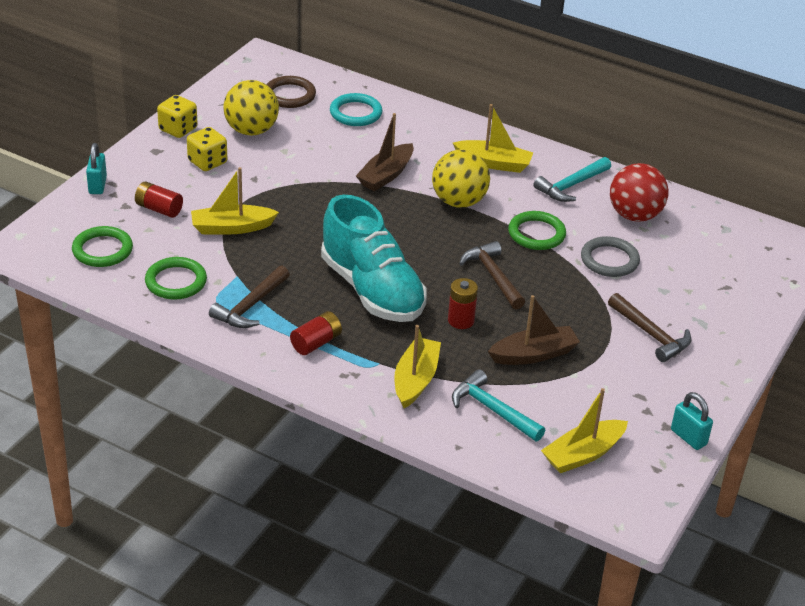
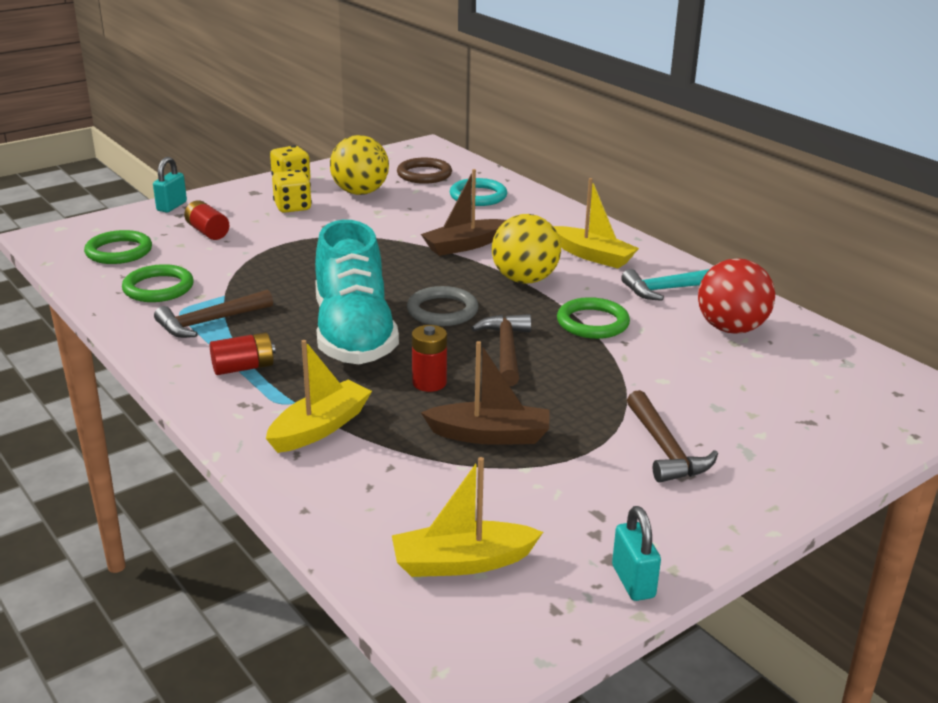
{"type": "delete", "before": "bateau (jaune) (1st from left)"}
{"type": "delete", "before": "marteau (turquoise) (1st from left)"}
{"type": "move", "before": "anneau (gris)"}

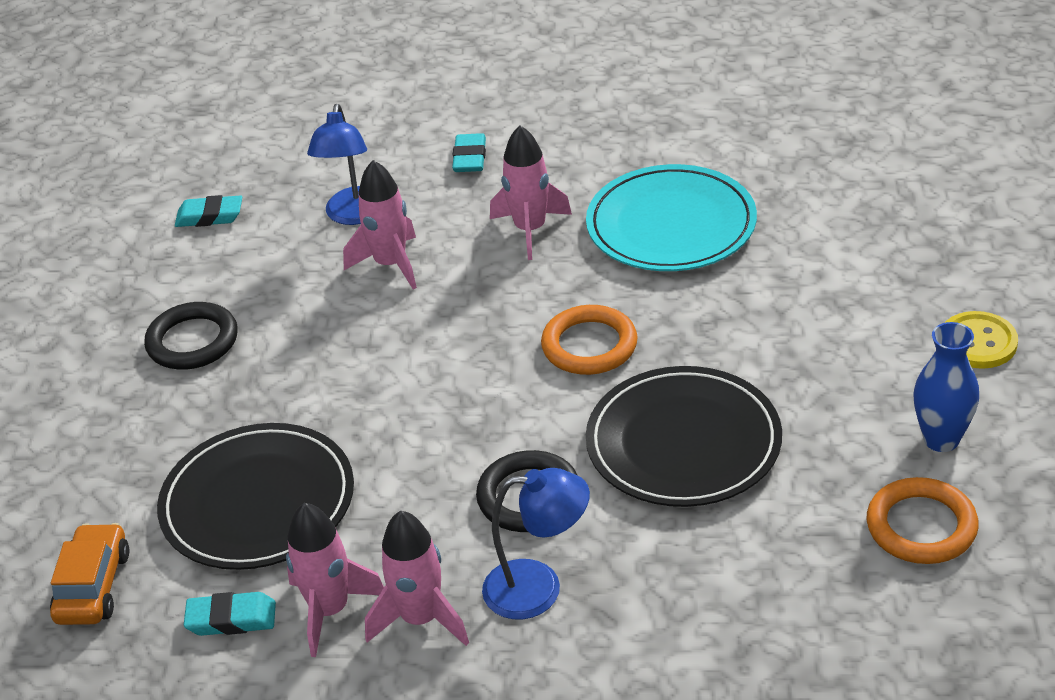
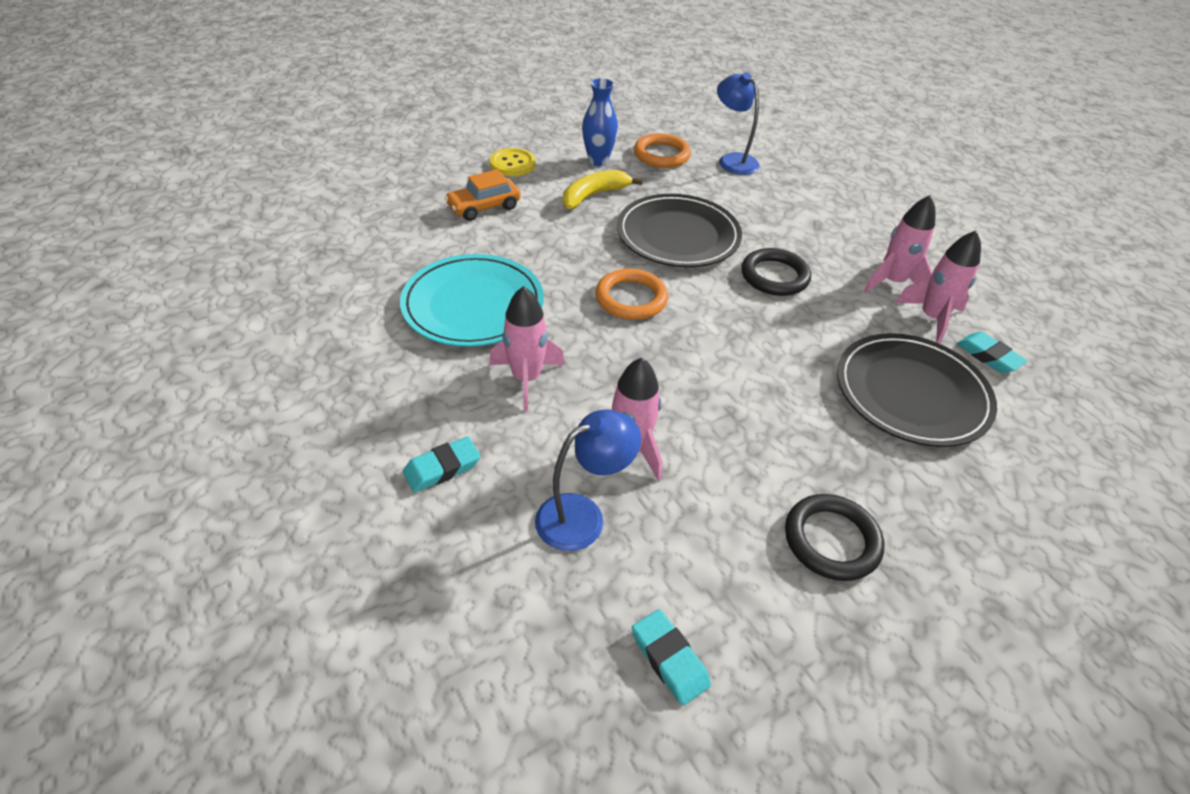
{"type": "move", "before": "voiture (orange)"}
{"type": "move", "before": "lampe (bleu) (2nd from left)"}
{"type": "insert", "after": "banane (jaune)"}

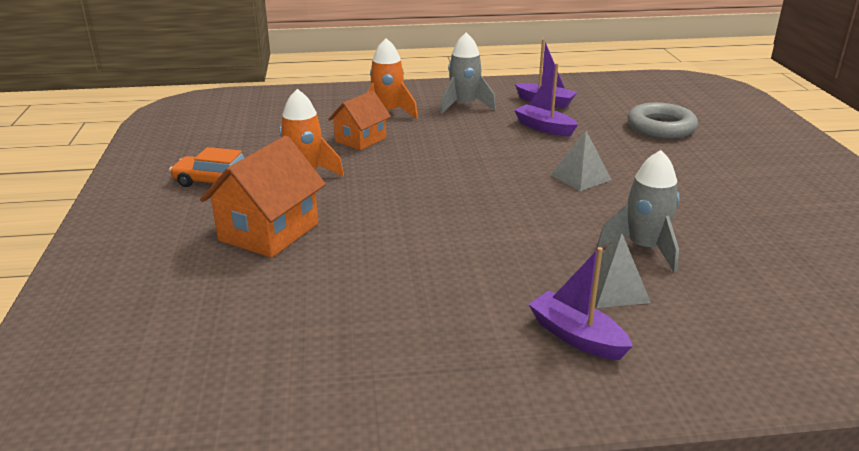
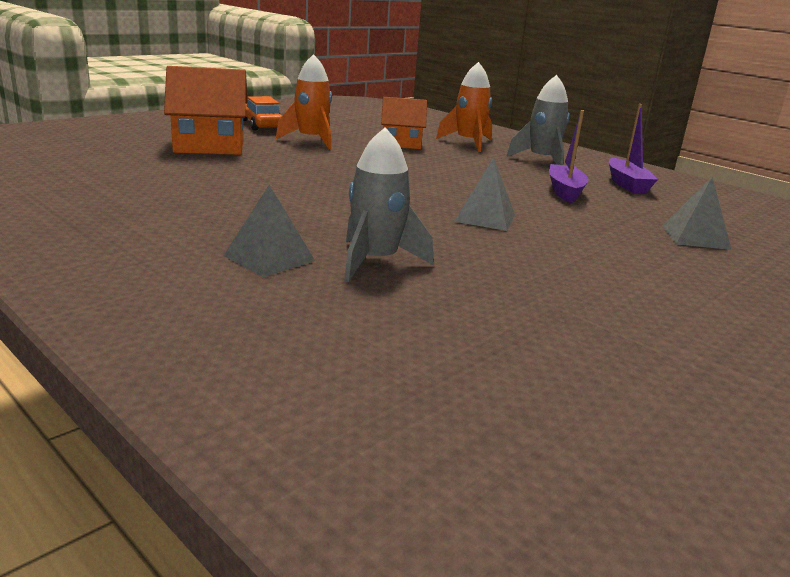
{"type": "delete", "before": "bateau (violet) (3rd from left)"}
{"type": "replace", "before": "anneau (gris)", "after": "pyramide (gris) (3rd from left)"}

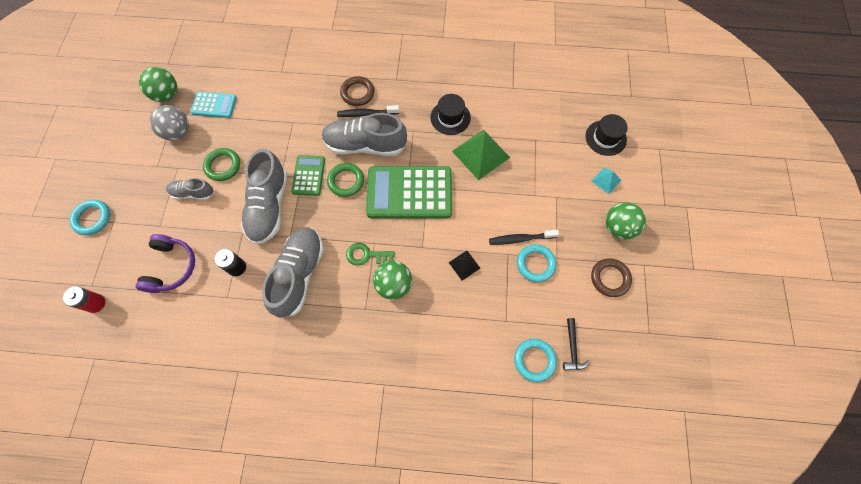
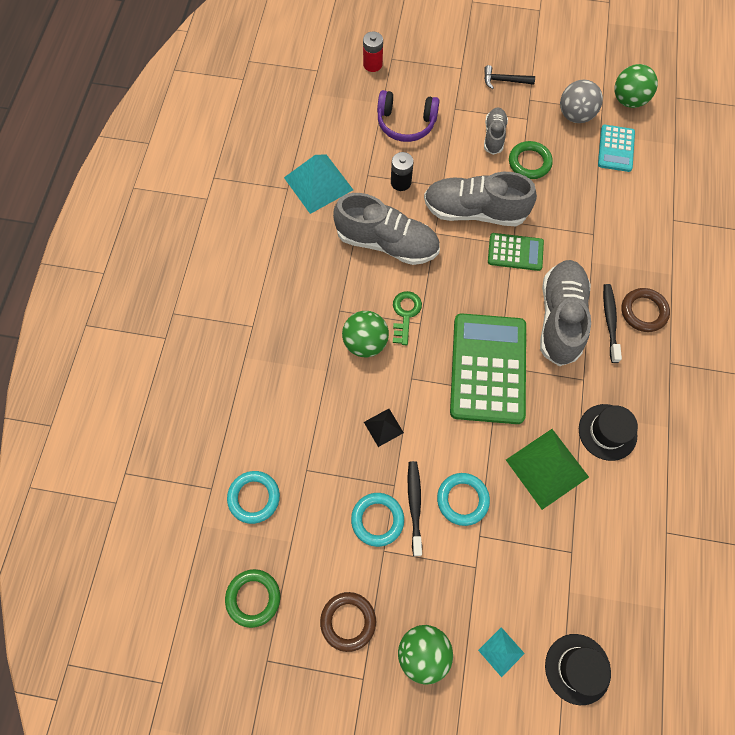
{"type": "move", "before": "anneau (turquoise) (1st from left in the first image)", "after": "anneau (turquoise) (3rd from left)"}
{"type": "move", "before": "anneau (vert) (2nd from left in the first image)", "after": "anneau (vert) (1st from left)"}
{"type": "move", "before": "marteau (noir)"}
{"type": "insert", "after": "pyramide (turquoise) (1st from left)"}

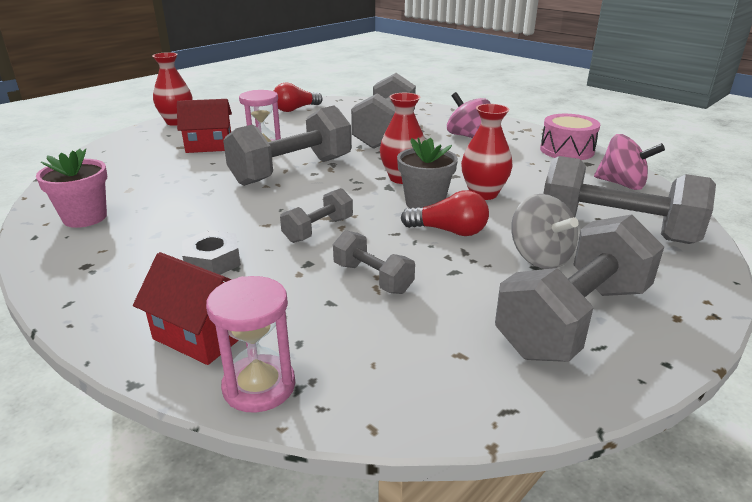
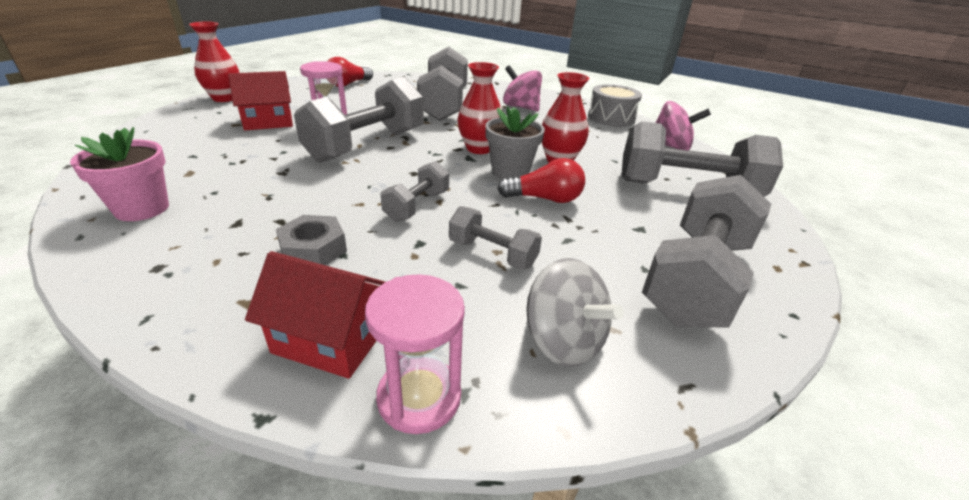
{"type": "move", "before": "toupie (gris)"}
{"type": "recolor", "before": "tambour (rose)", "after": "tambour (gris)"}

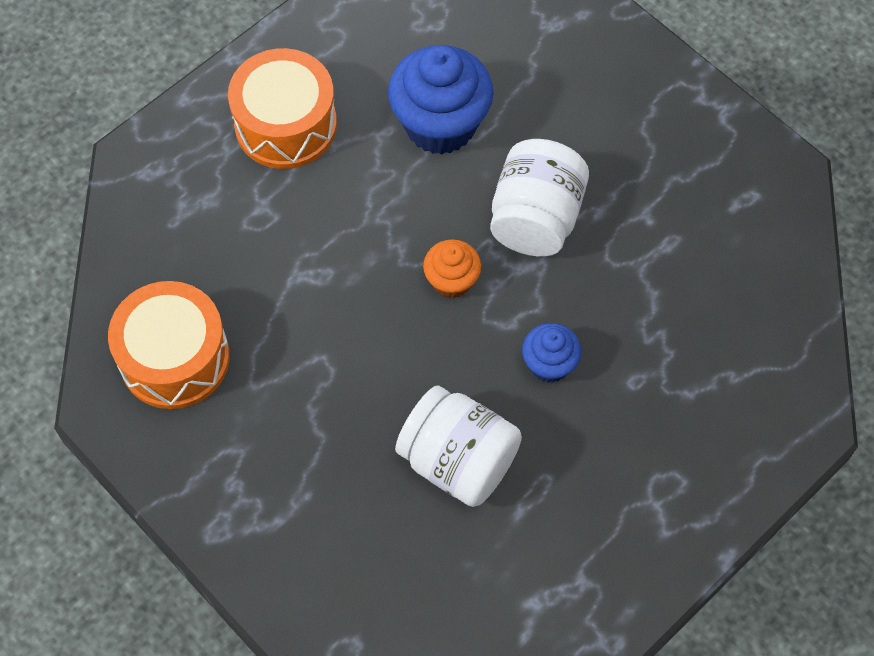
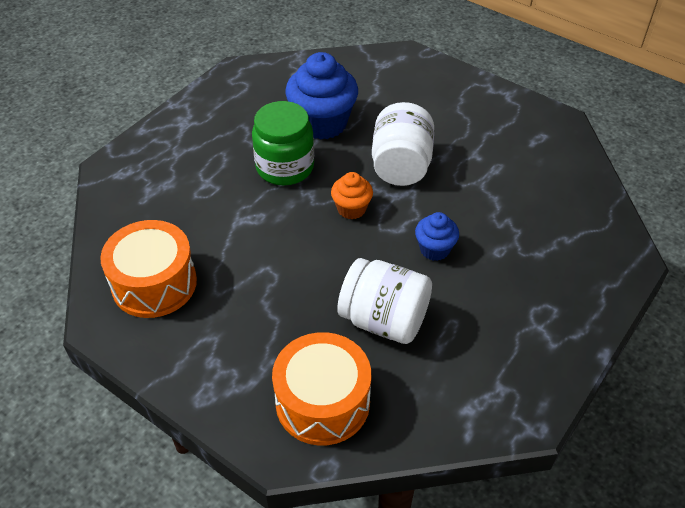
{"type": "move", "before": "tambour (orange) (2nd from left)"}
{"type": "insert", "after": "bocal (vert)"}

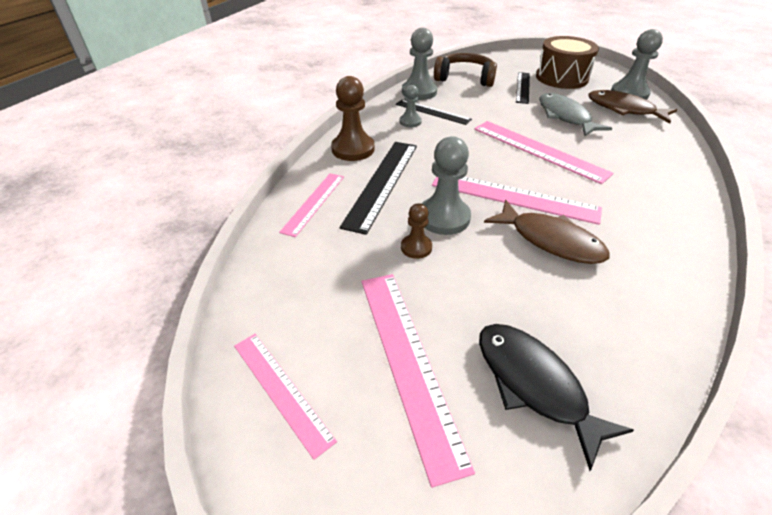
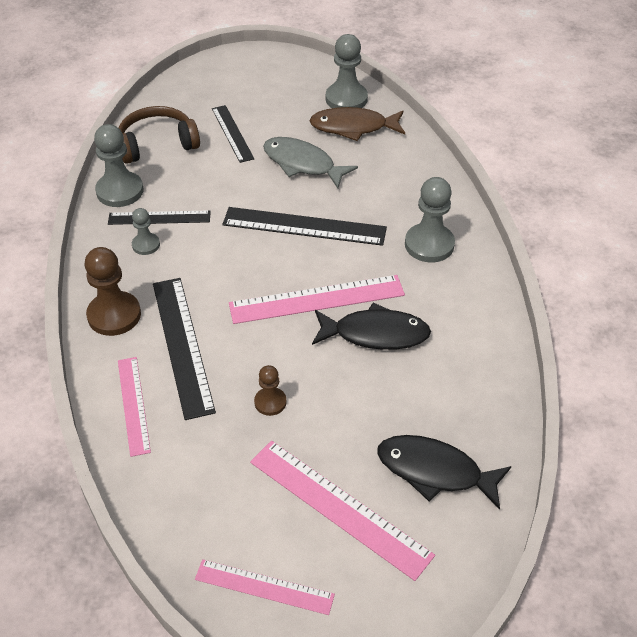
{"type": "move", "before": "pion (gris) (3rd from left in the first image)", "after": "pion (gris) (4th from left)"}
{"type": "recolor", "before": "règle (rose) (5th from left)", "after": "règle (noir) (4th from left)"}
{"type": "recolor", "before": "poisson (marron) (1st from left)", "after": "poisson (noir) (1st from left)"}
{"type": "delete", "before": "tambour (marron)"}

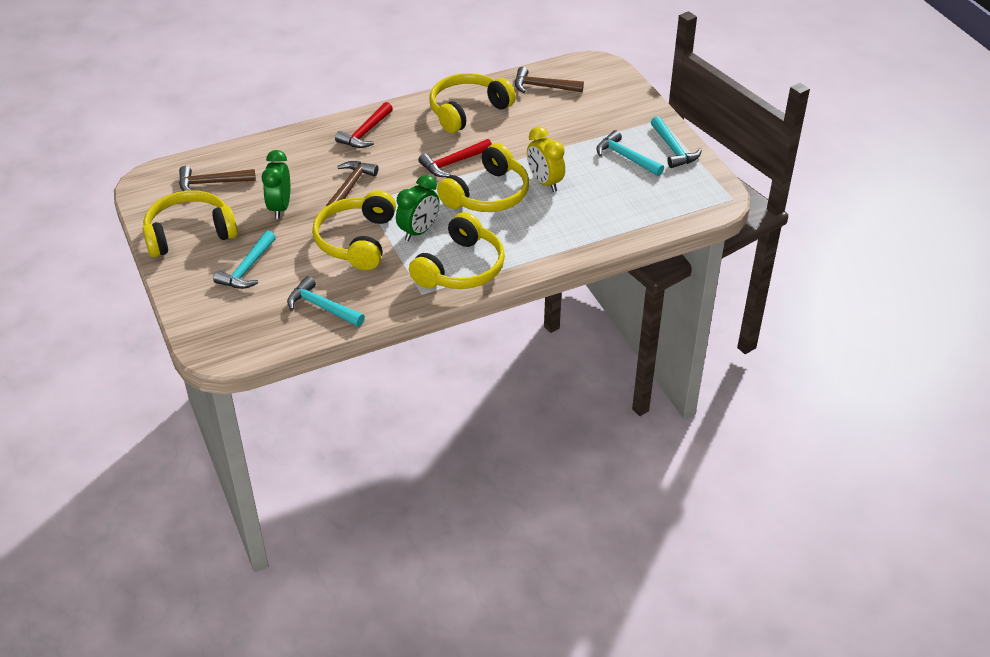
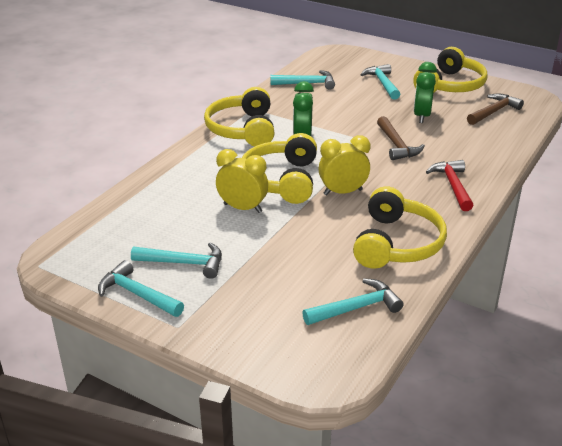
{"type": "rotate", "before": "réveil (vert) (1st from left in the first image)", "turn": -135}
{"type": "delete", "before": "casque audio (jaune) (2nd from left)"}
{"type": "replace", "before": "marteau (rouge) (2nd from left)", "after": "réveil (jaune) (2nd from left)"}
{"type": "recolor", "before": "marteau (marron) (3rd from left)", "after": "marteau (turquoise) (4th from left)"}

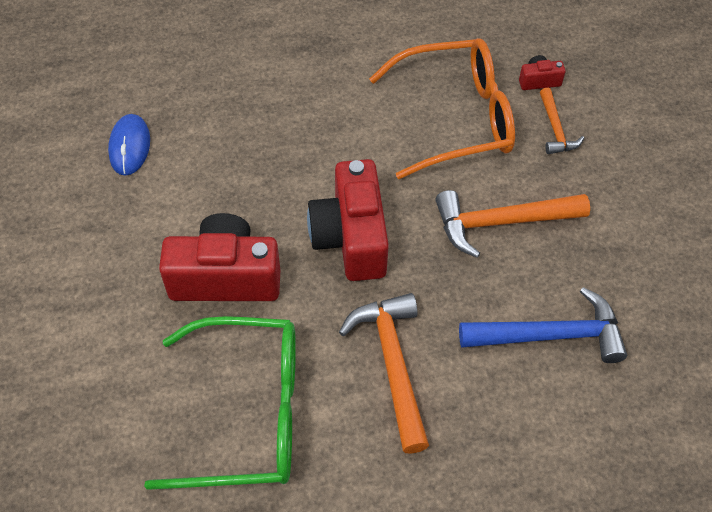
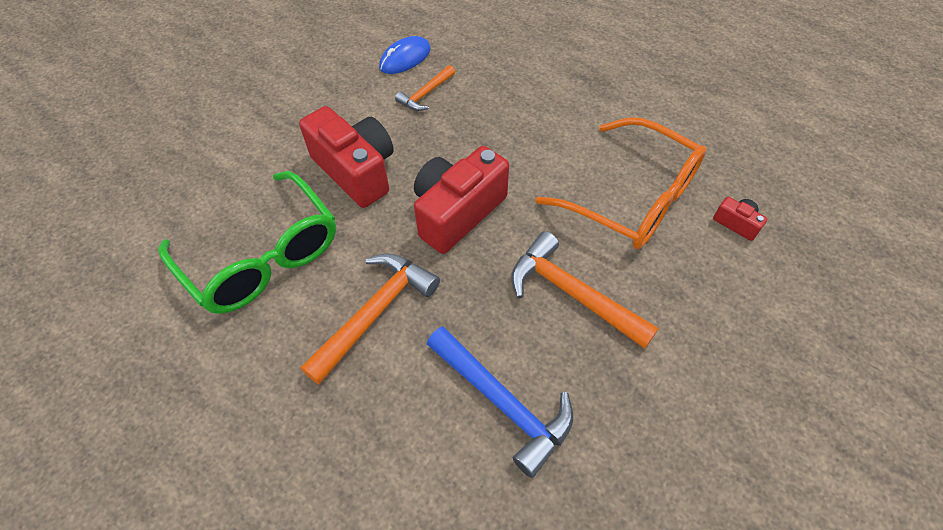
{"type": "move", "before": "marteau (orange) (3rd from left in the first image)", "after": "marteau (orange) (2nd from left)"}

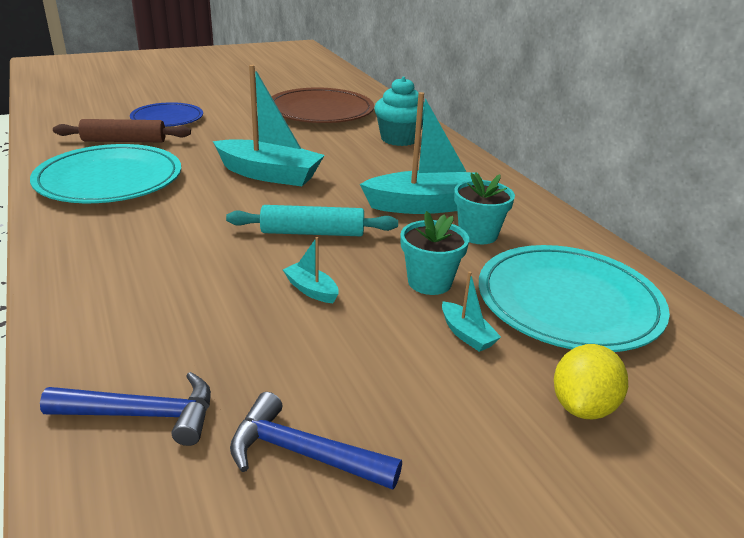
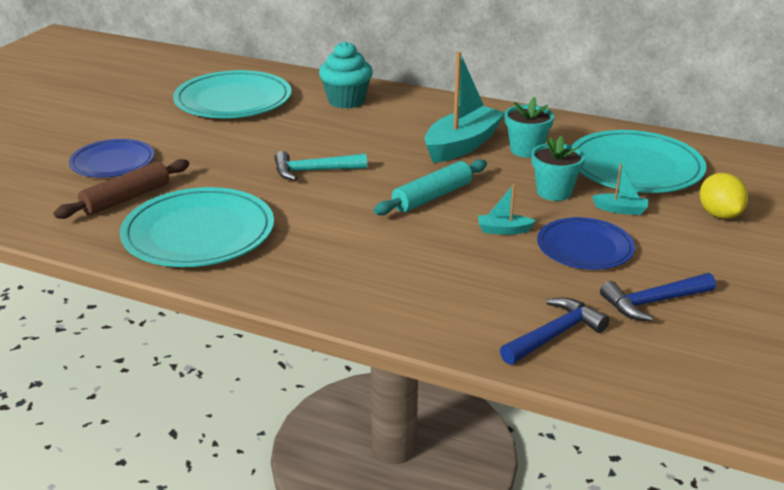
{"type": "replace", "before": "bateau (turquoise) (1st from left)", "after": "marteau (turquoise)"}
{"type": "recolor", "before": "assiette (marron)", "after": "assiette (turquoise) (2nd from left)"}
{"type": "insert", "after": "assiette (bleu) (2nd from left)"}

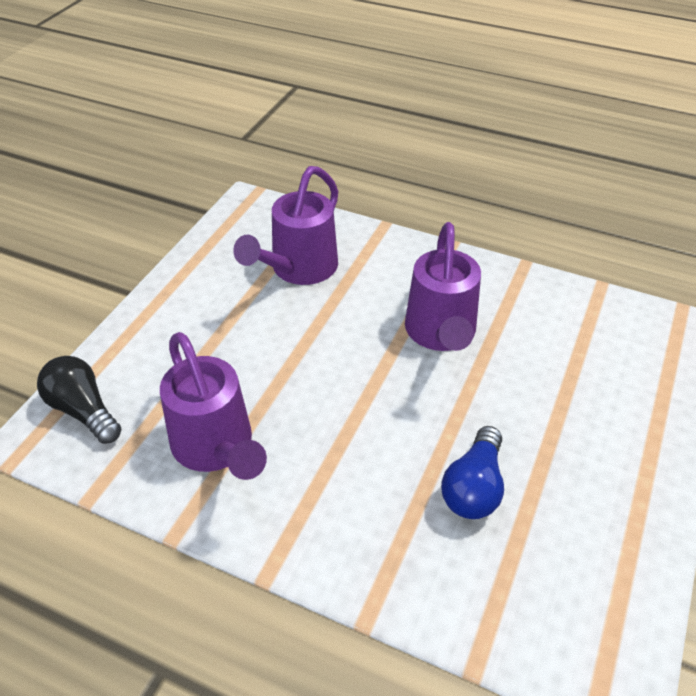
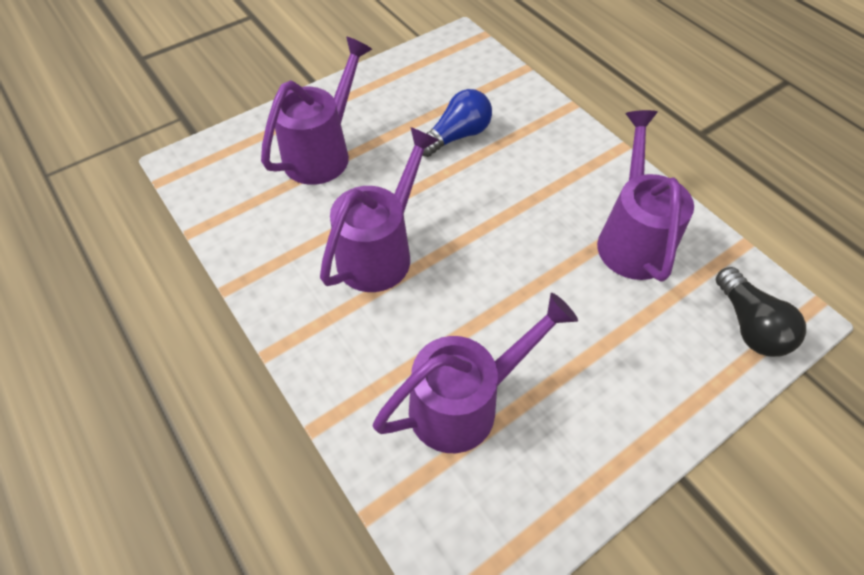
{"type": "insert", "after": "arrosoir (violet) (1st from left)"}

